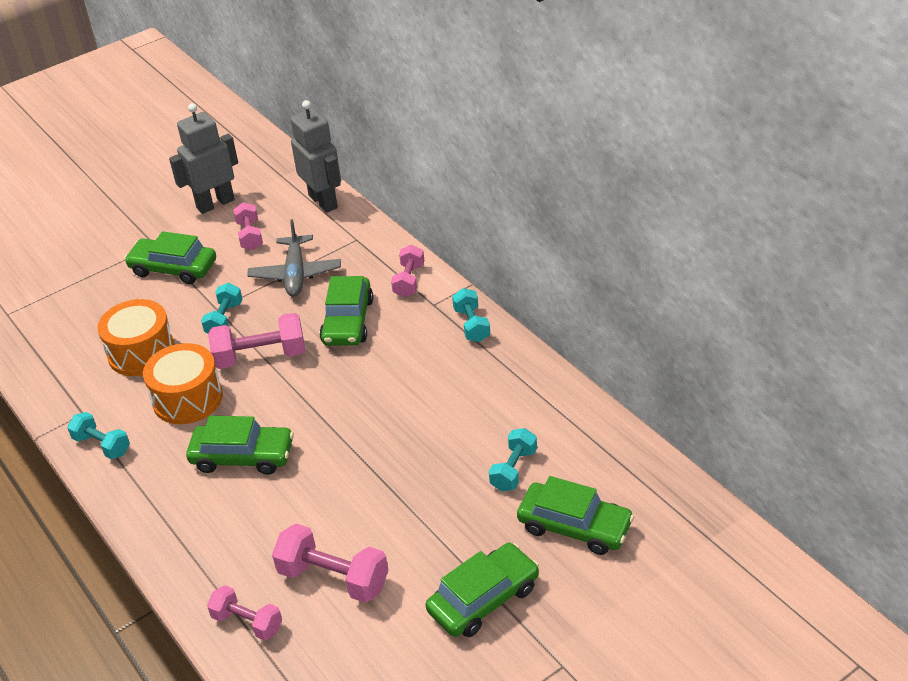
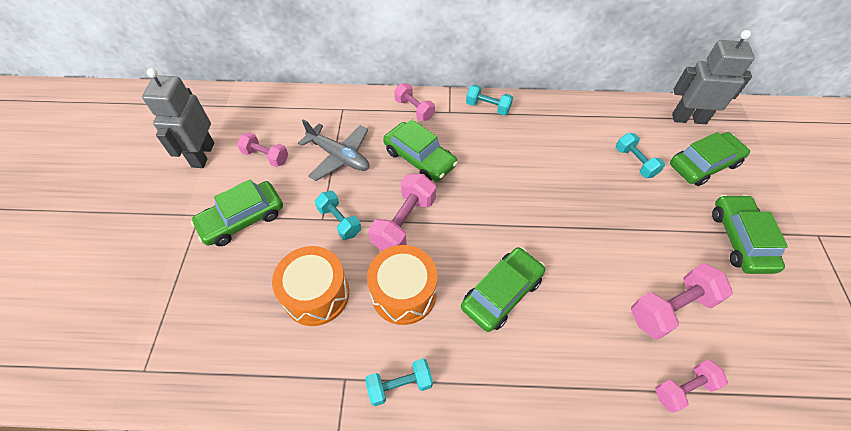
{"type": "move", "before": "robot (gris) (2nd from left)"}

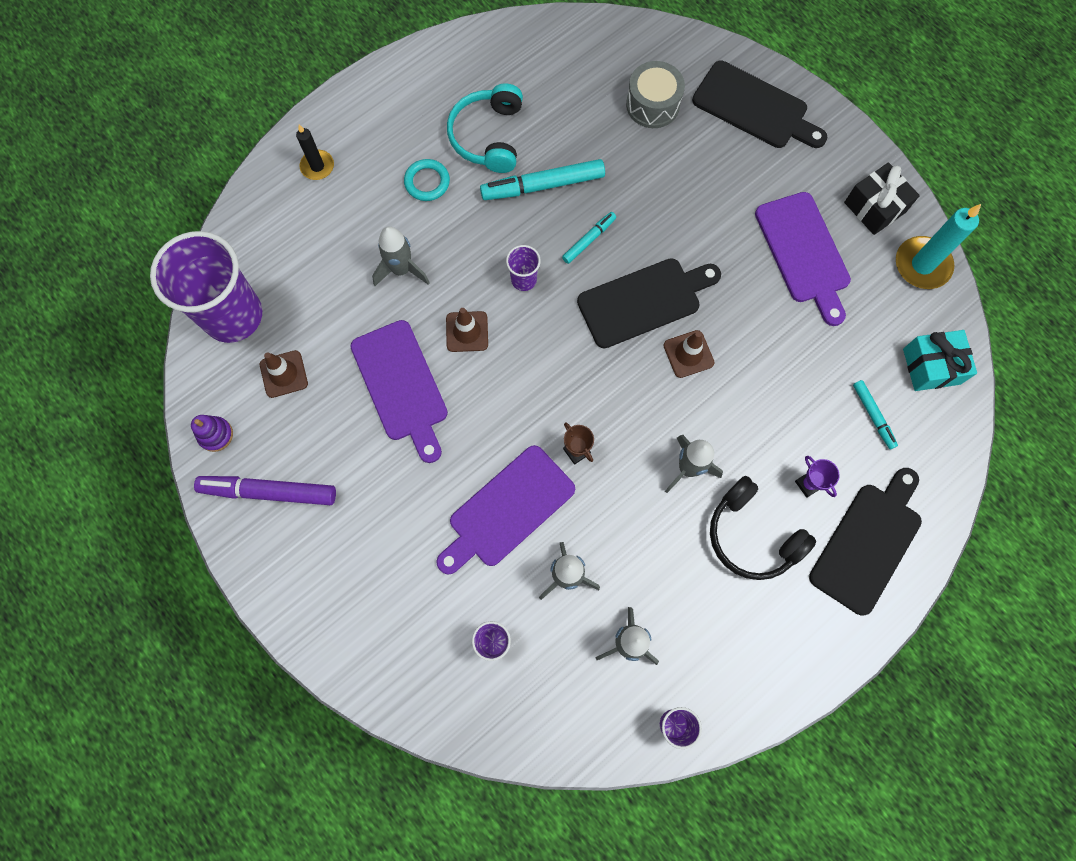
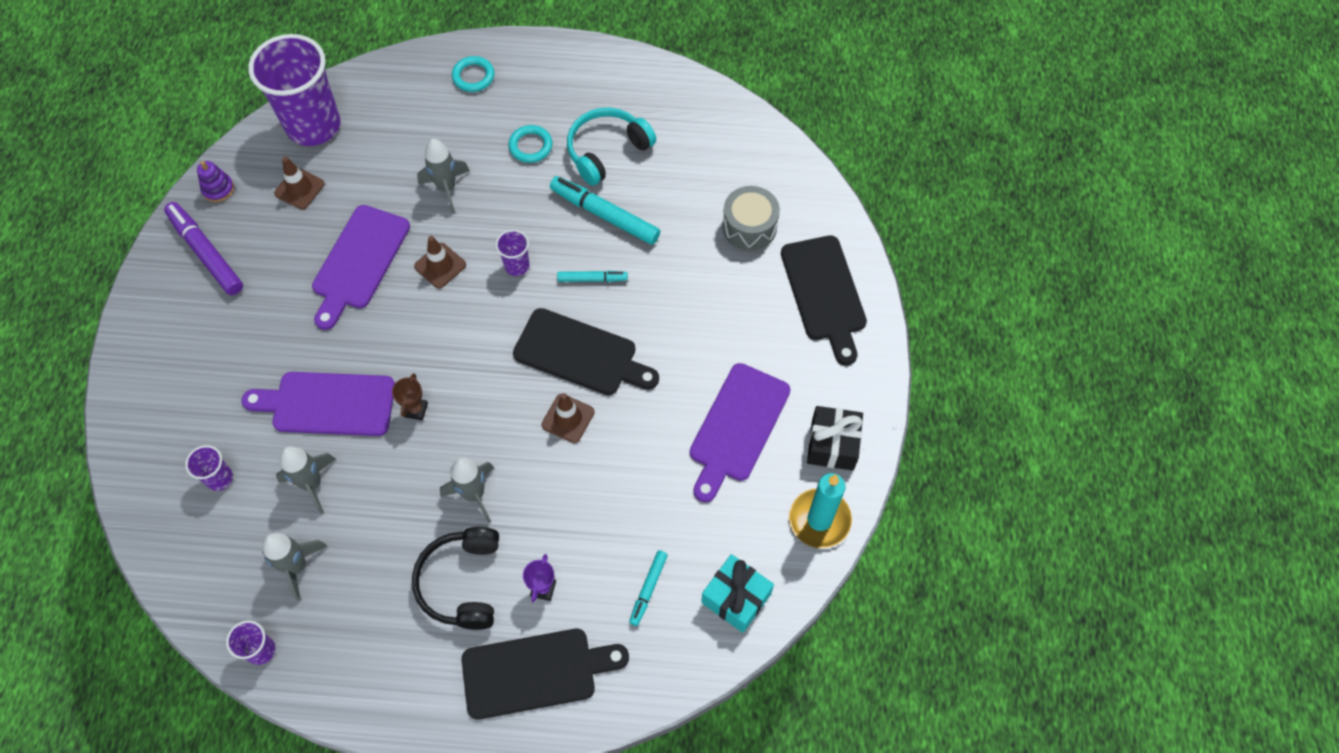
{"type": "replace", "before": "bougie (noir)", "after": "anneau (turquoise) (1st from left)"}

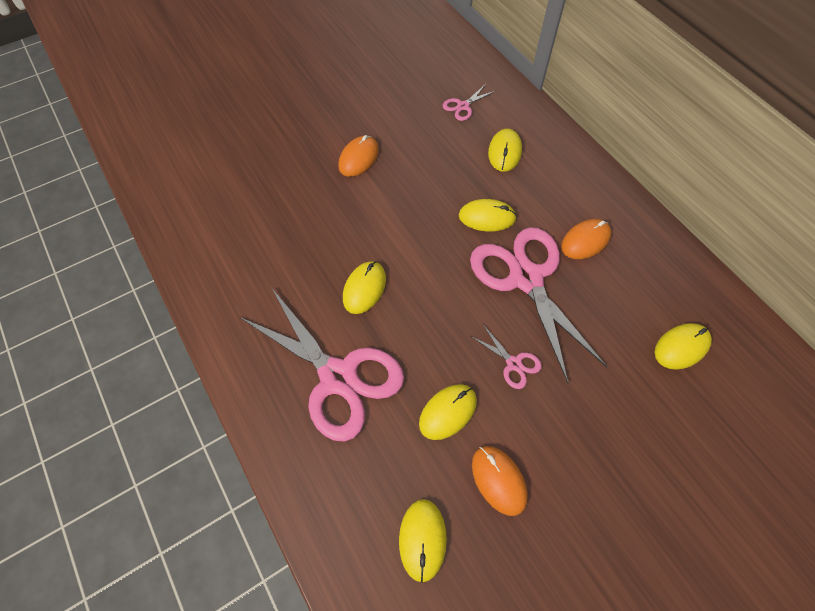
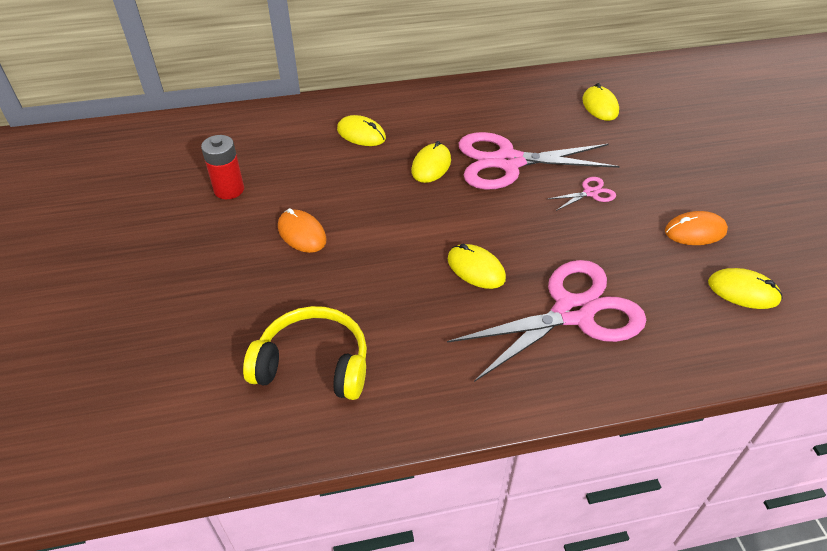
{"type": "delete", "before": "souris (jaune) (3rd from left)"}
{"type": "delete", "before": "ciseaux (rose) (2nd from left)"}
{"type": "delete", "before": "souris (orange) (3rd from left)"}
{"type": "insert", "after": "pile (rouge)"}
{"type": "insert", "after": "casque audio (jaune)"}

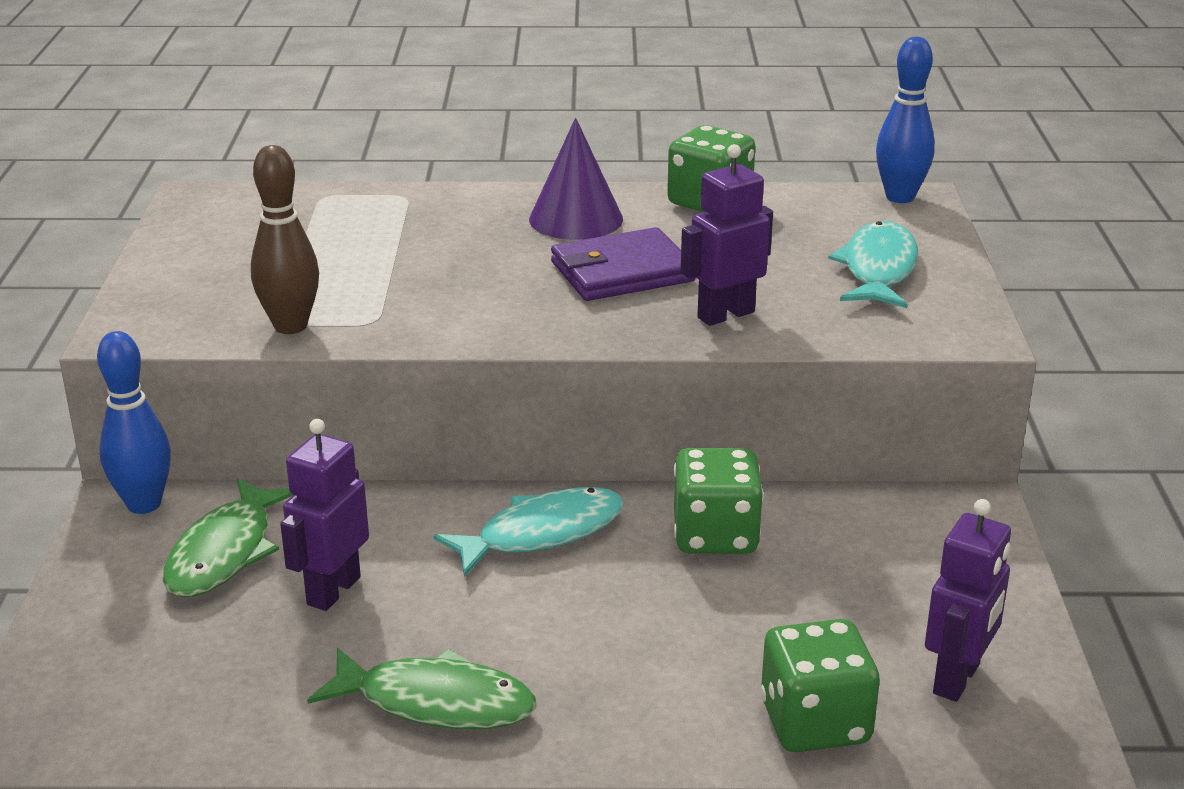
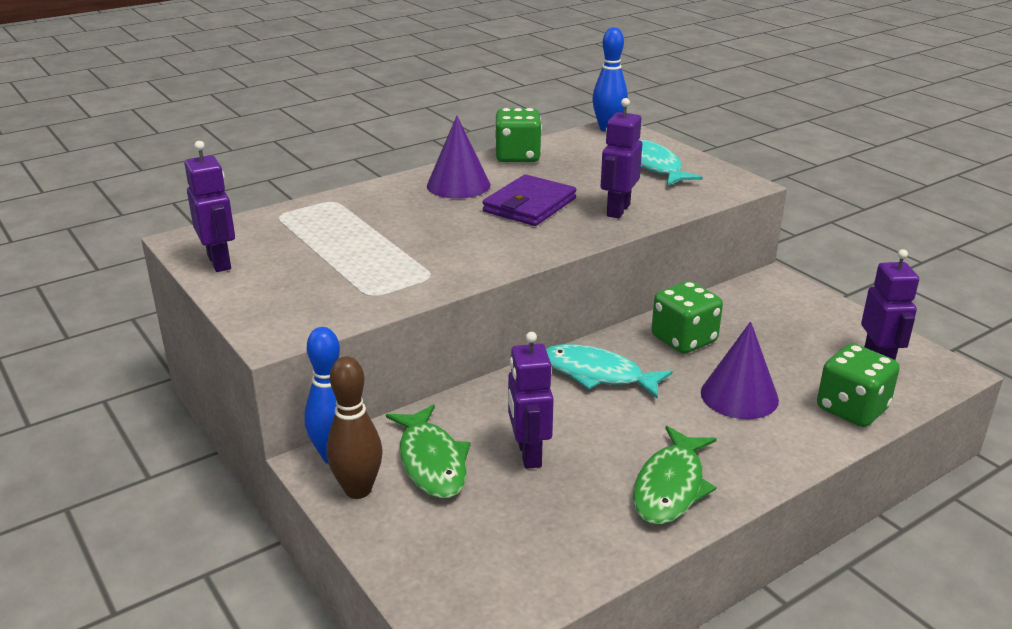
{"type": "move", "before": "quille (marron)"}
{"type": "rotate", "before": "poisson (vert) (2nd from left)", "turn": 135}
{"type": "rotate", "before": "poisson (turquoise) (1st from left)", "turn": -90}
{"type": "insert", "after": "robot (violet) (1st from left)"}
{"type": "insert", "after": "cône (violet) (2nd from left)"}

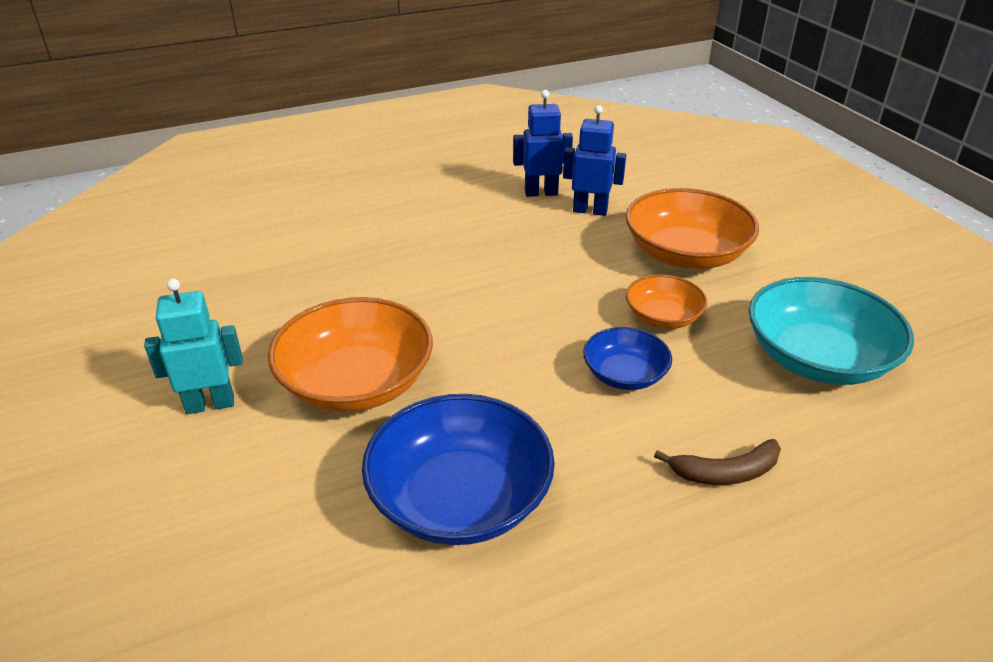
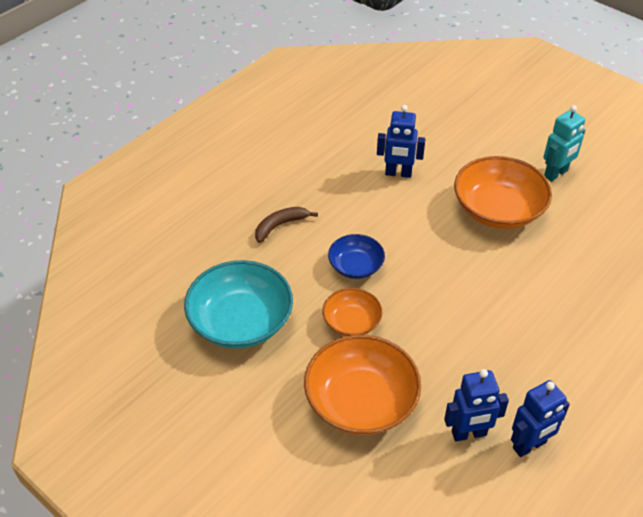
{"type": "replace", "before": "bol (bleu) (1st from left)", "after": "robot (bleu) (1st from left)"}

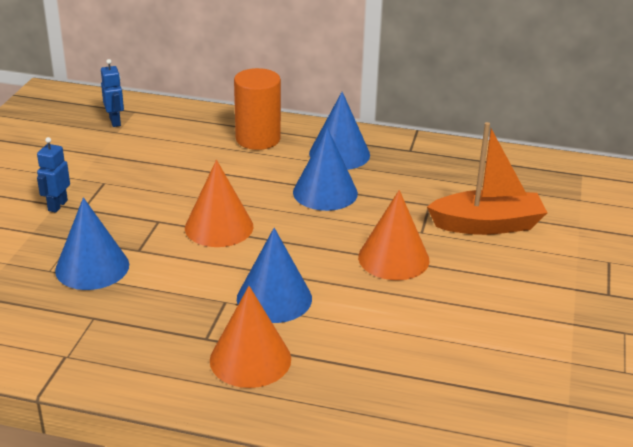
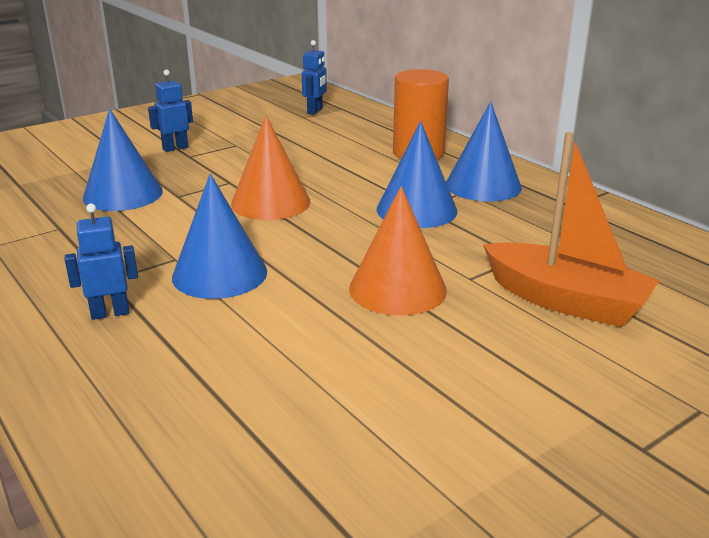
{"type": "replace", "before": "cône (orange) (2nd from left)", "after": "robot (bleu) (1st from left)"}

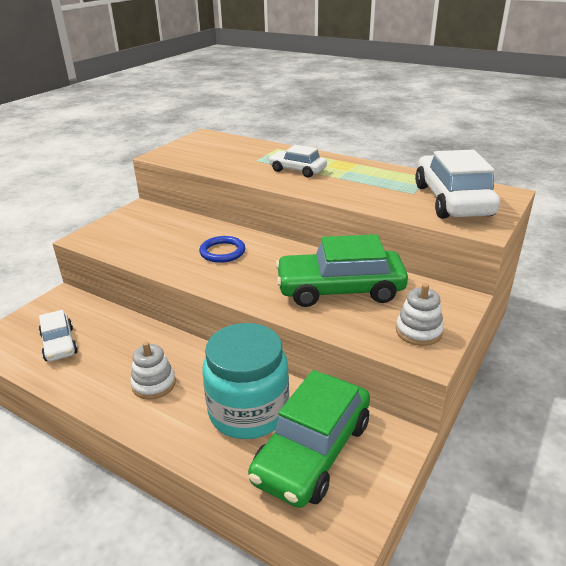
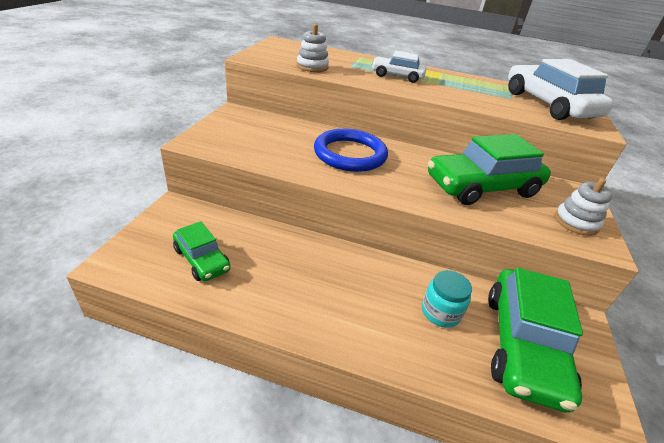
{"type": "recolor", "before": "voiture (blanc) (1st from left)", "after": "voiture (vert) (1st from left)"}
{"type": "move", "before": "jouet à empiler (blanc) (1st from left)"}
{"type": "resize", "before": "anneau (bleu)", "scale": 1.63}
{"type": "resize", "before": "bocal (turquoise)", "scale": 0.5}

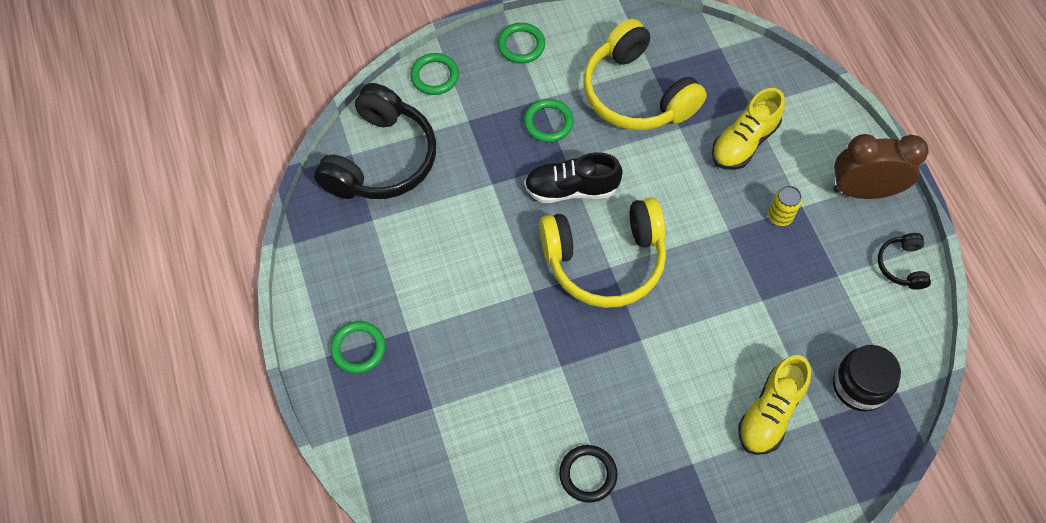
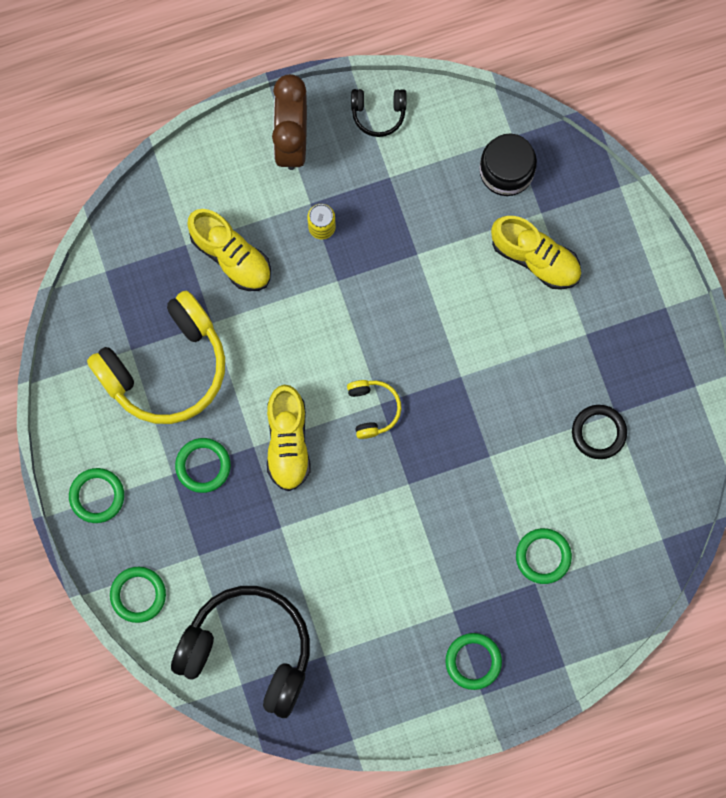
{"type": "recolor", "before": "chaussure (noir)", "after": "chaussure (jaune) (2nd from left)"}
{"type": "resize", "before": "casque audio (jaune) (1st from left in the first image)", "scale": 0.45}
{"type": "insert", "after": "anneau (vert) (5th from left)"}

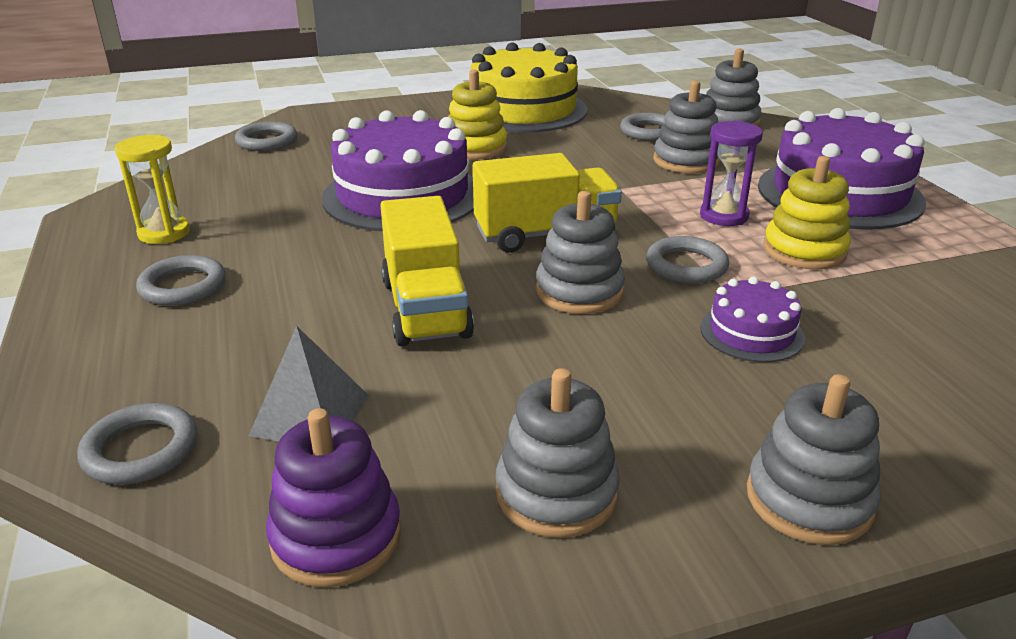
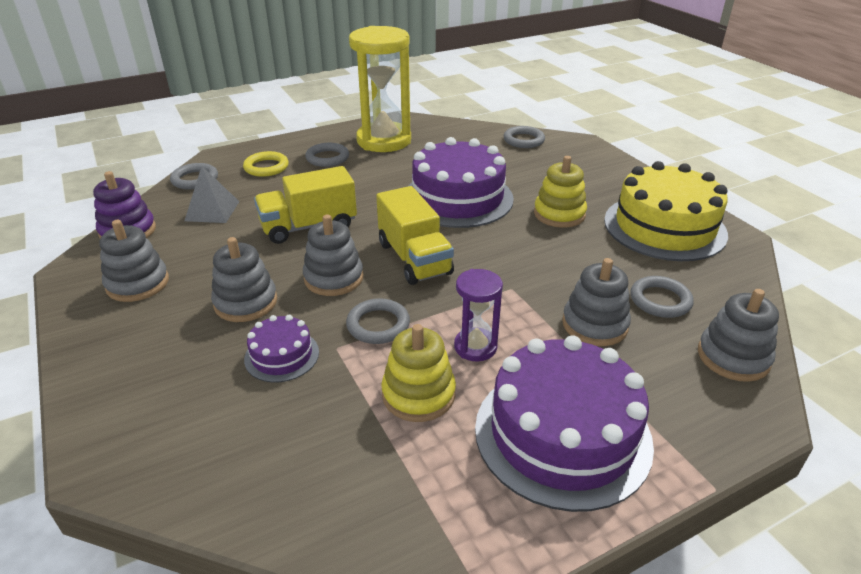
{"type": "resize", "before": "sablier (jaune)", "scale": 2.02}
{"type": "move", "before": "jouet à empiler (gris) (5th from left in the first image)", "after": "jouet à empiler (gris) (2nd from left)"}
{"type": "insert", "after": "anneau (jaune)"}

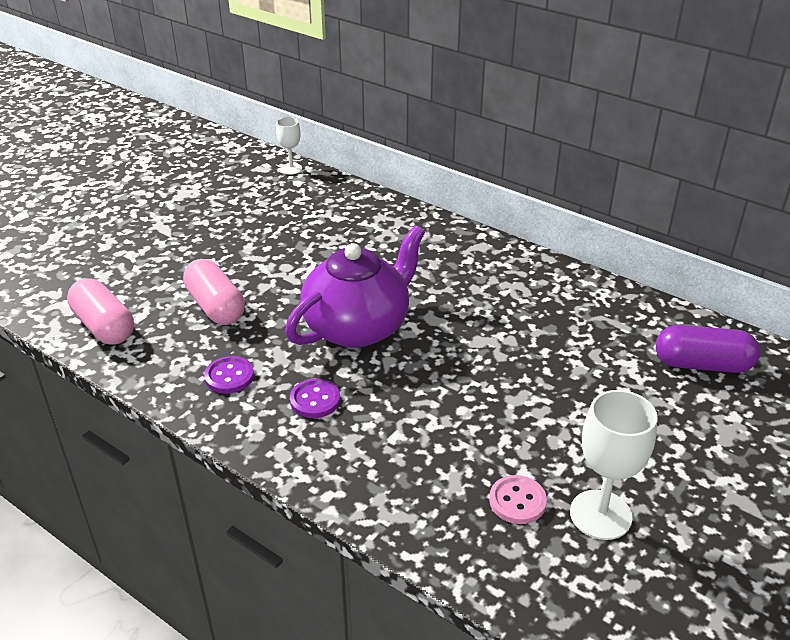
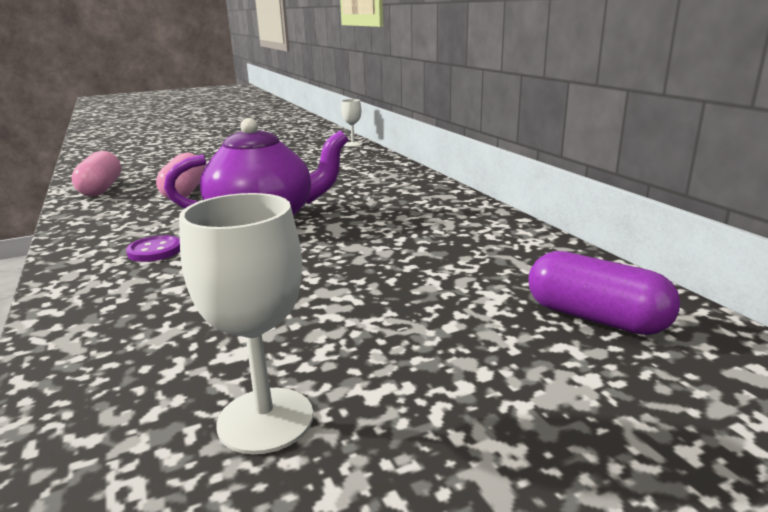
{"type": "delete", "before": "bouton (violet) (1st from left)"}
{"type": "delete", "before": "bouton (rose)"}

